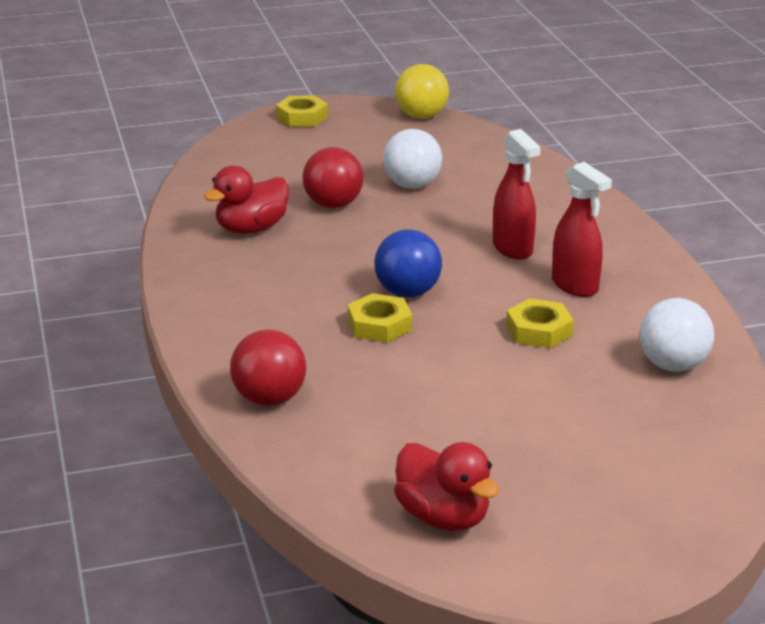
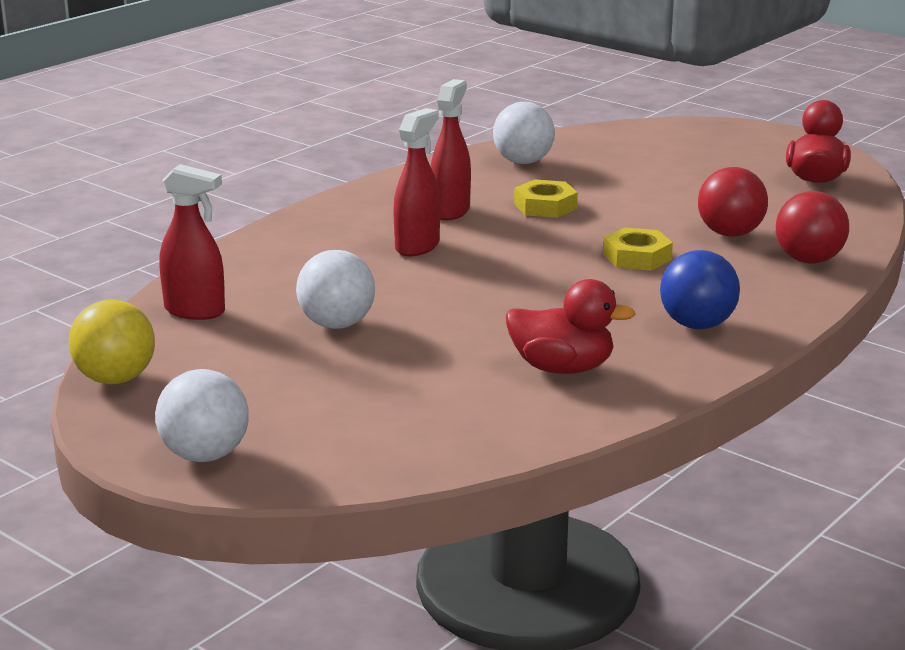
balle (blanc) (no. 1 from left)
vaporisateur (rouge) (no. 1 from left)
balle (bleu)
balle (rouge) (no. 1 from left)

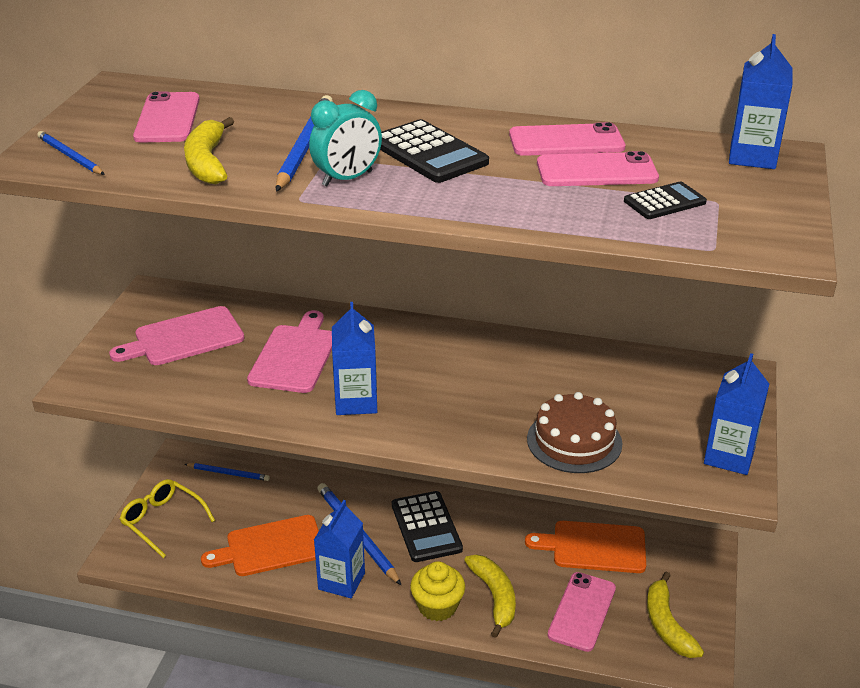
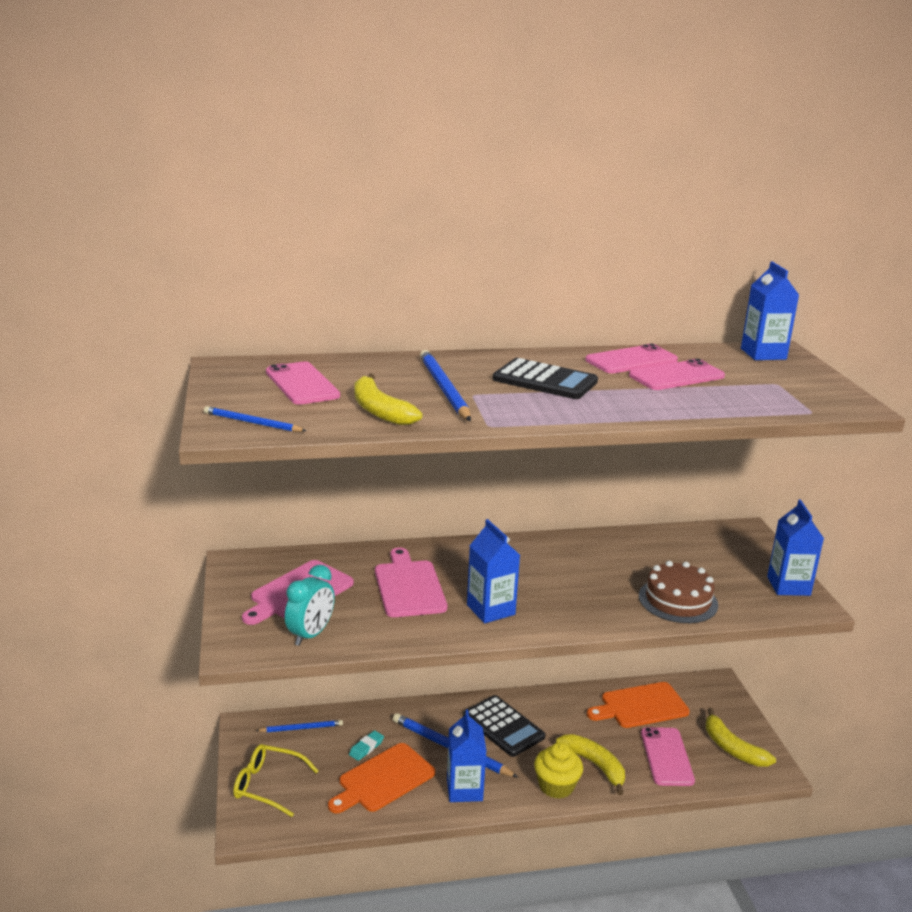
réveil (turquoise)
gomme (turquoise)
calculatrice (noir) (no. 3 from left in the first image)

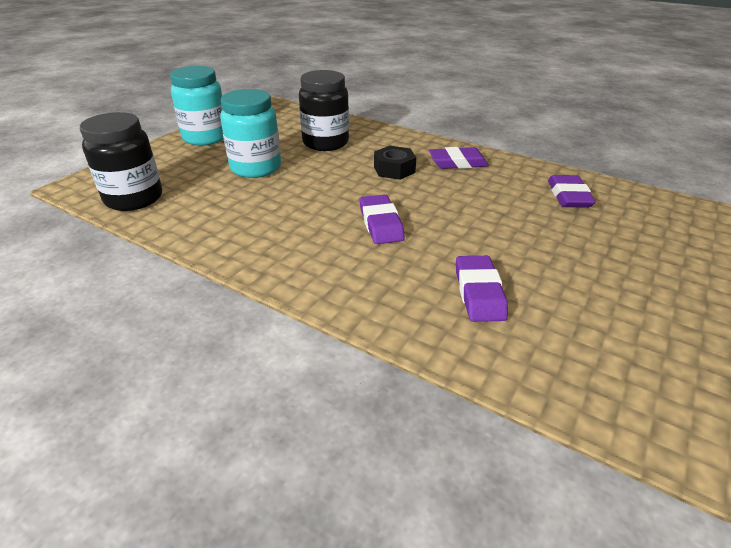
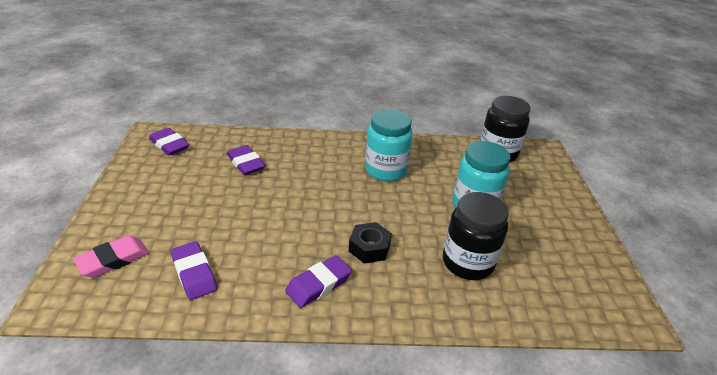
gomme (rose)
gomme (violet) (no. 1 from left)
bocal (turquoise) (no. 1 from left)

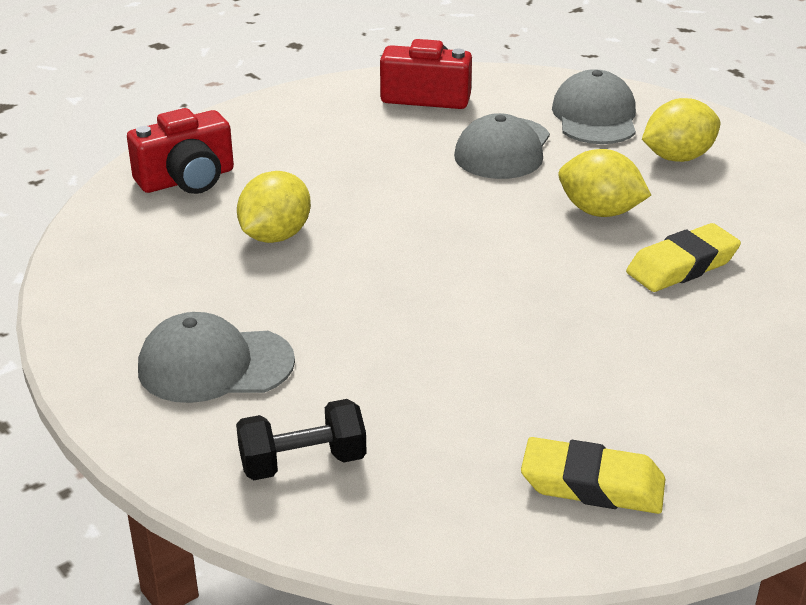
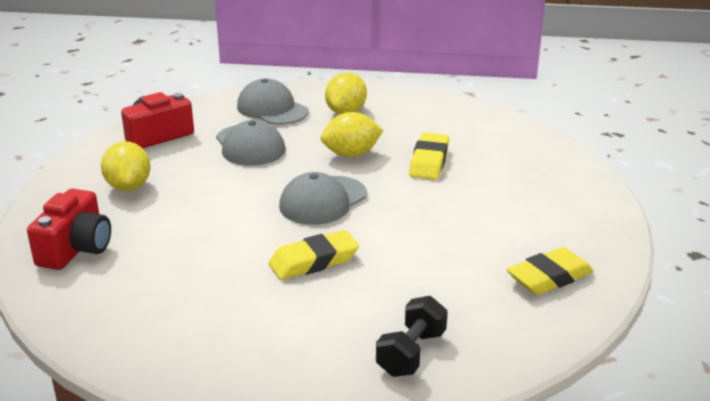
citron (jaune) (no. 1 from left)
gomme (jaune) (no. 1 from left)
casquette (gris) (no. 3 from left)

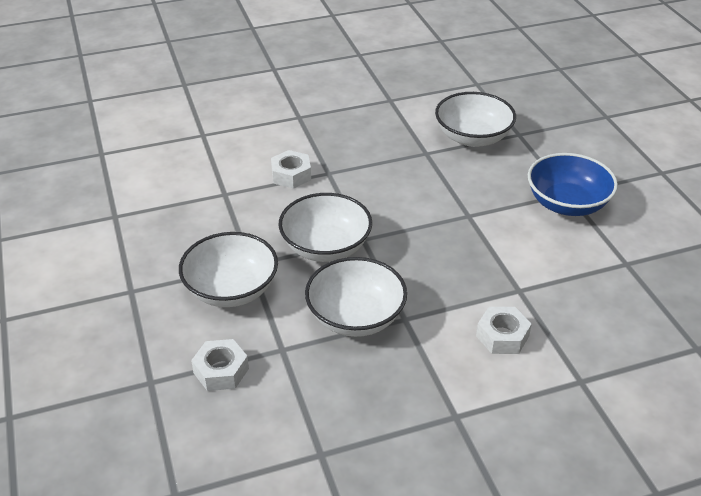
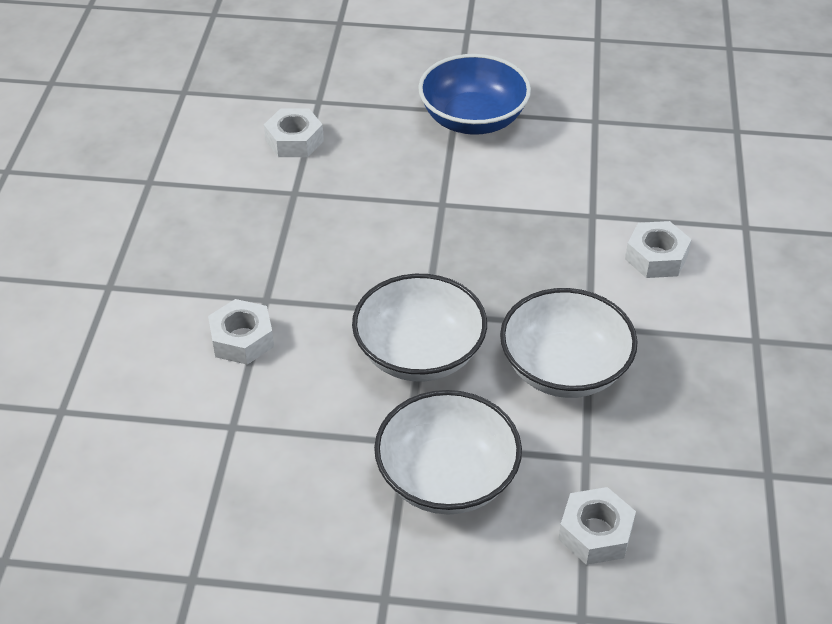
écrou (blanc) (no. 2 from left)

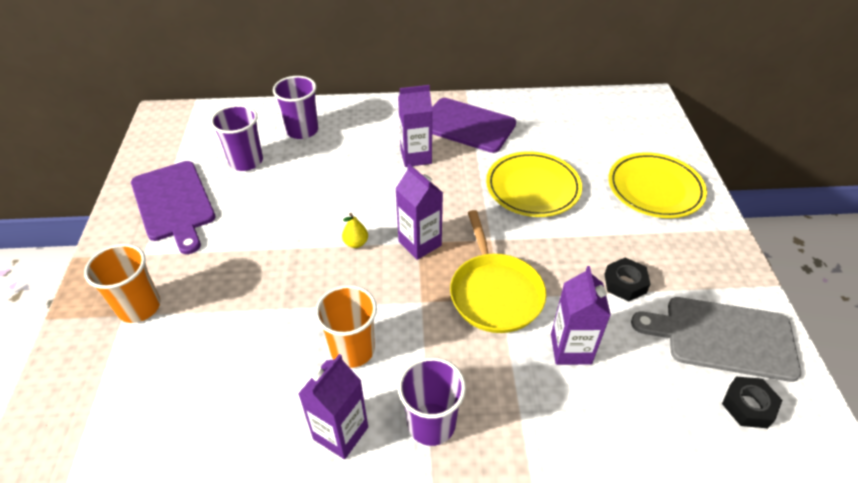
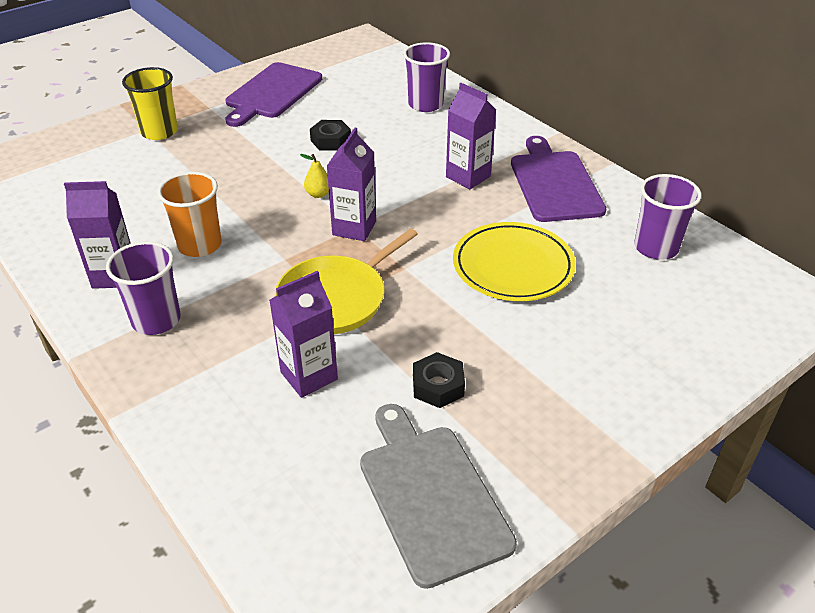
gobelet (jaune)
écrou (noir) (no. 1 from left)
gobelet (violet) (no. 3 from left)
assiette (jaune) (no. 2 from left in the first image)

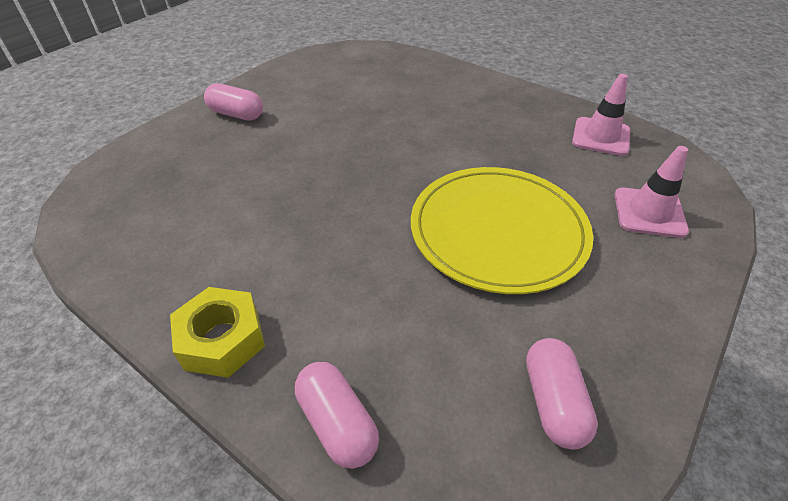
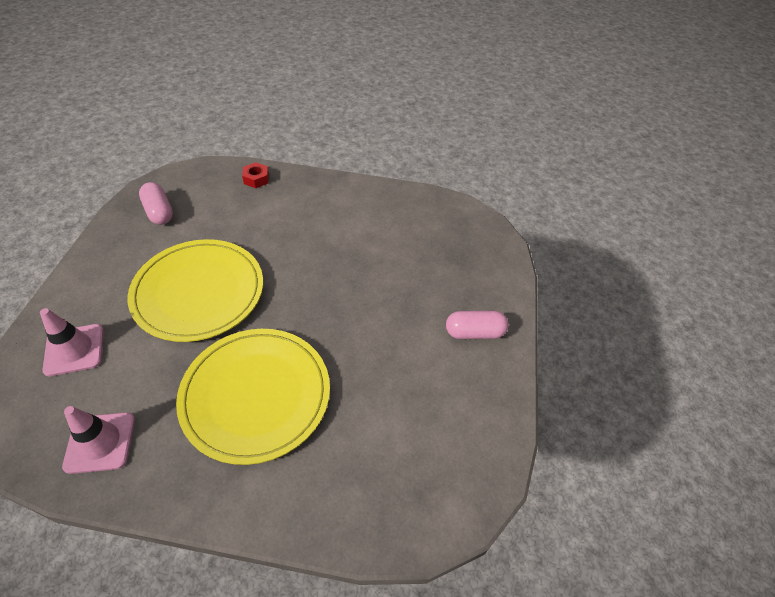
assiette (jaune) (no. 2 from left)
écrou (rouge)
écrou (jaune)

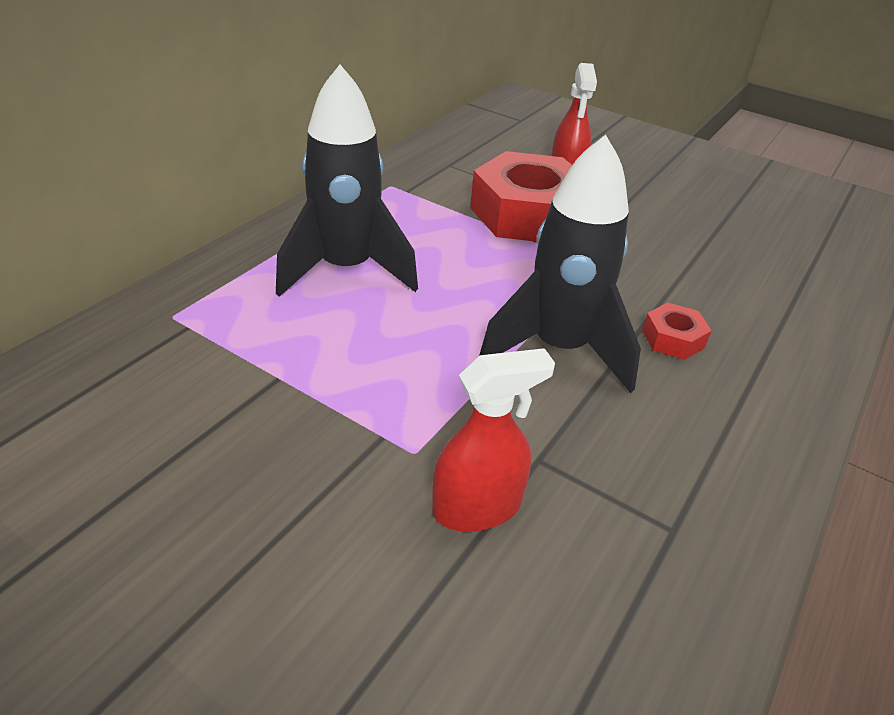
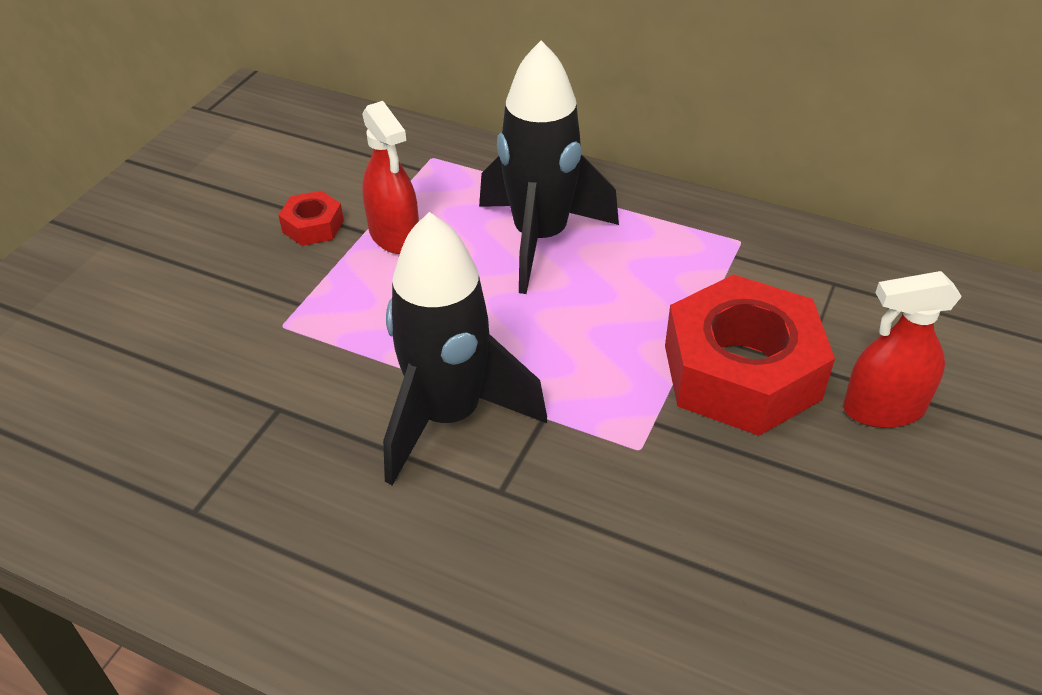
écrou (rouge) (no. 1 from left)
vaporisateur (rouge) (no. 1 from left)

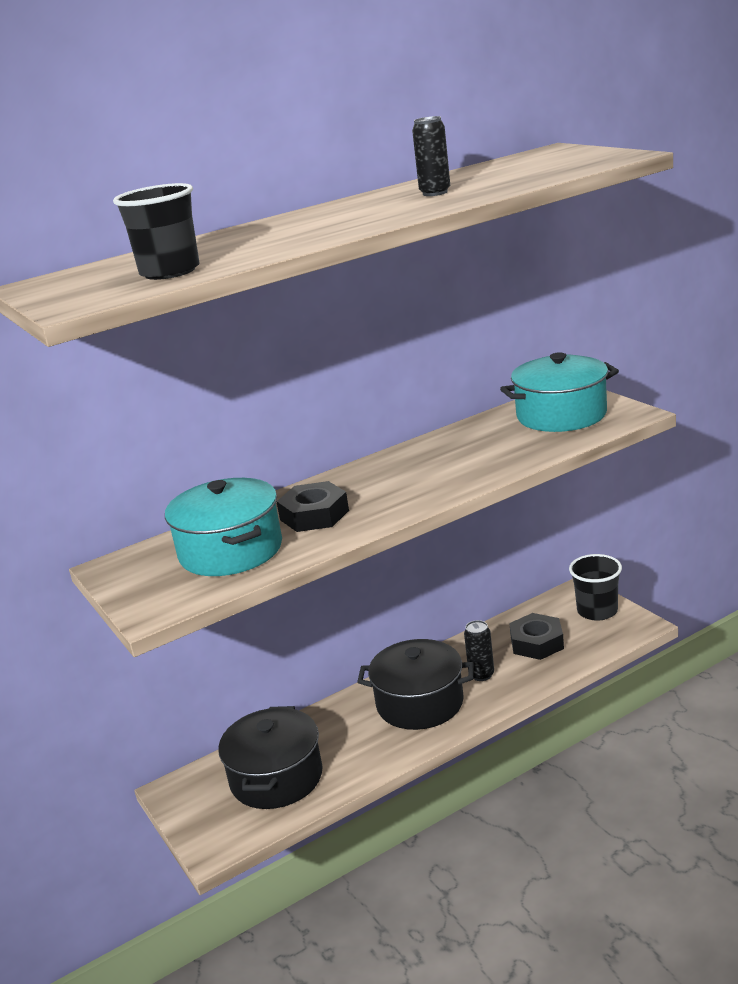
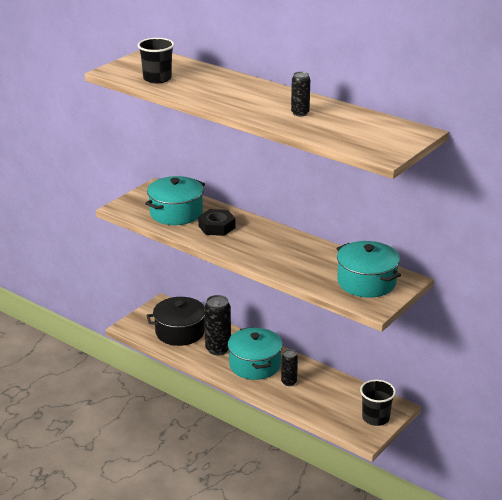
canette (noir) (no. 1 from left)
marmite (turquoise) (no. 2 from left)
écrou (noir) (no. 2 from left in the first image)

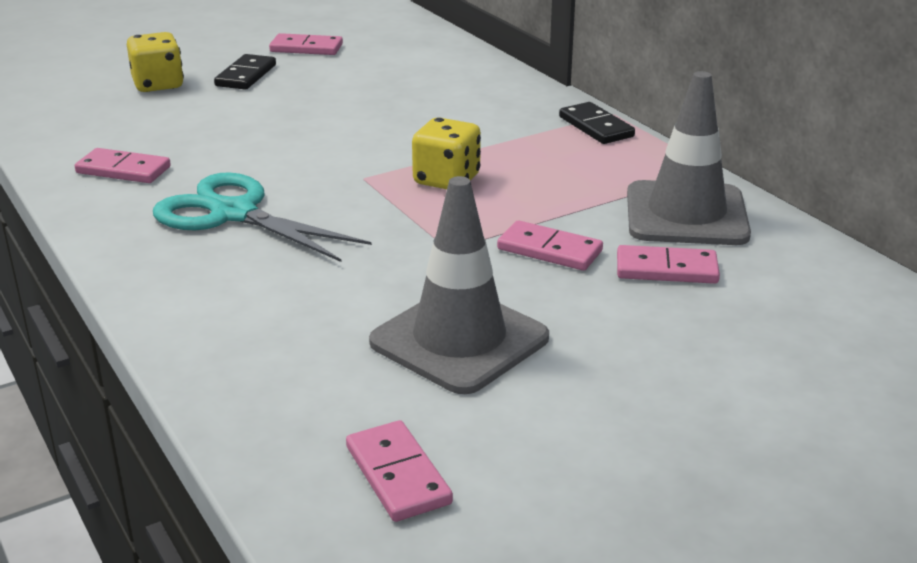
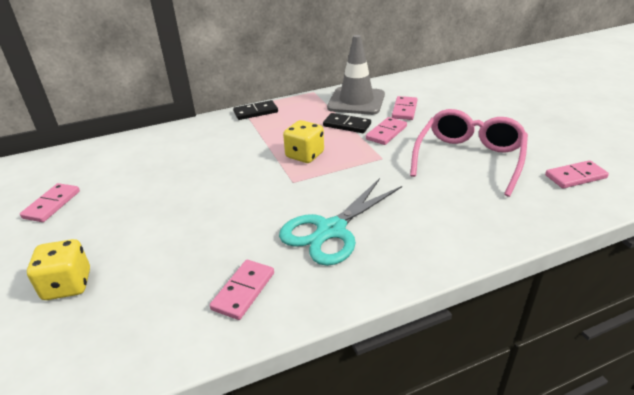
domino (noir) (no. 2 from left)
lunettes (rose)

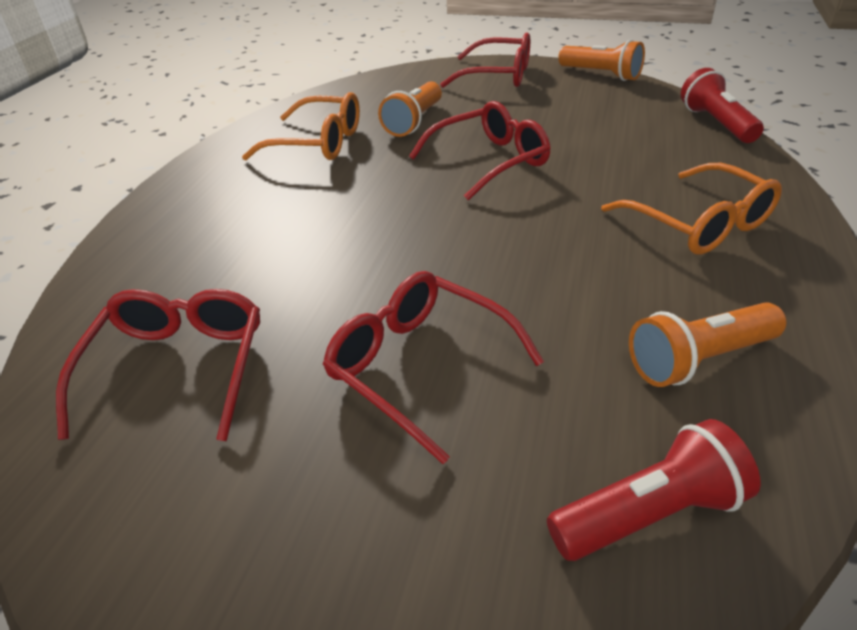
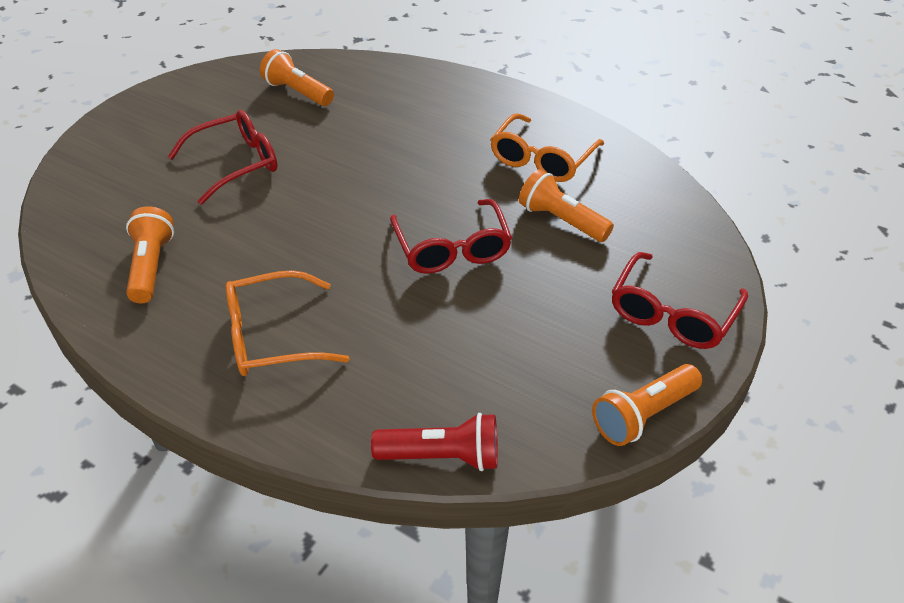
lampe de poche (orange) (no. 2 from left)
lampe de poche (rouge) (no. 1 from left in the first image)

